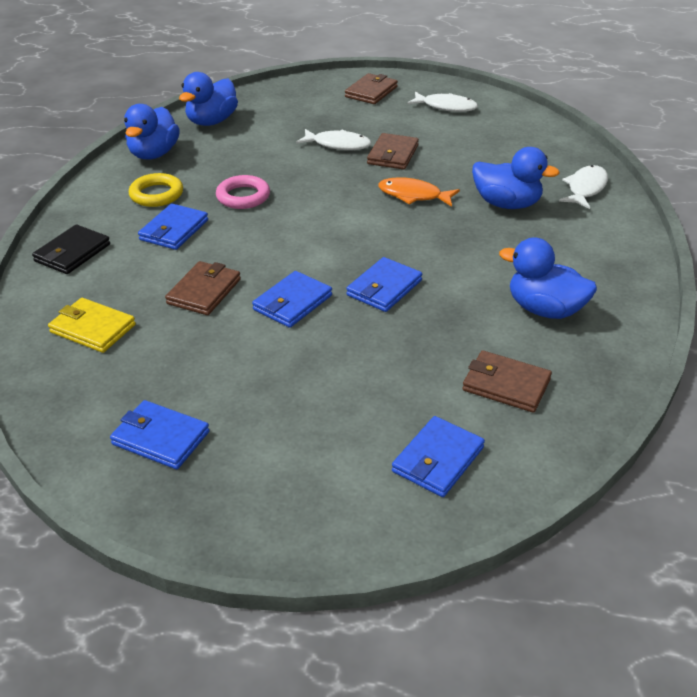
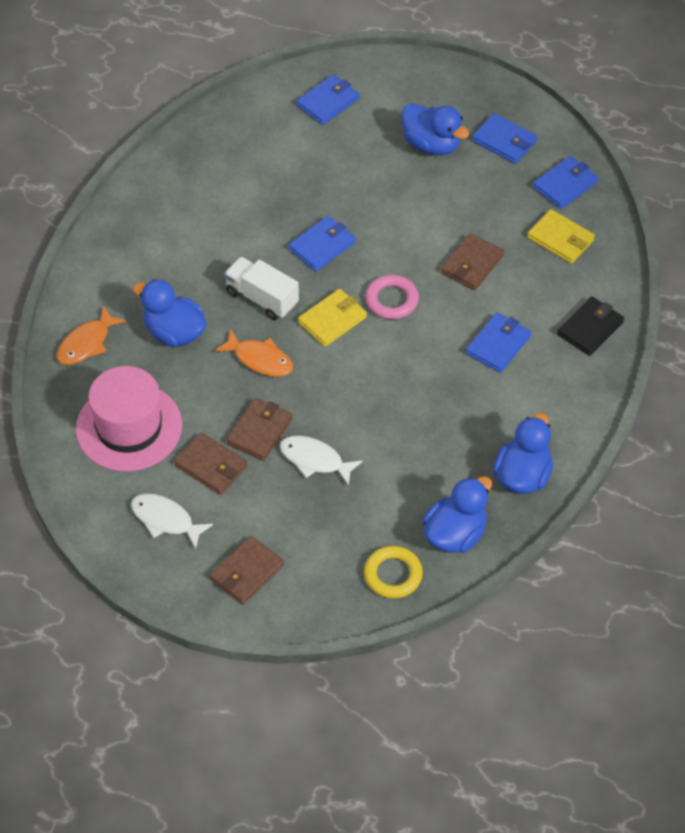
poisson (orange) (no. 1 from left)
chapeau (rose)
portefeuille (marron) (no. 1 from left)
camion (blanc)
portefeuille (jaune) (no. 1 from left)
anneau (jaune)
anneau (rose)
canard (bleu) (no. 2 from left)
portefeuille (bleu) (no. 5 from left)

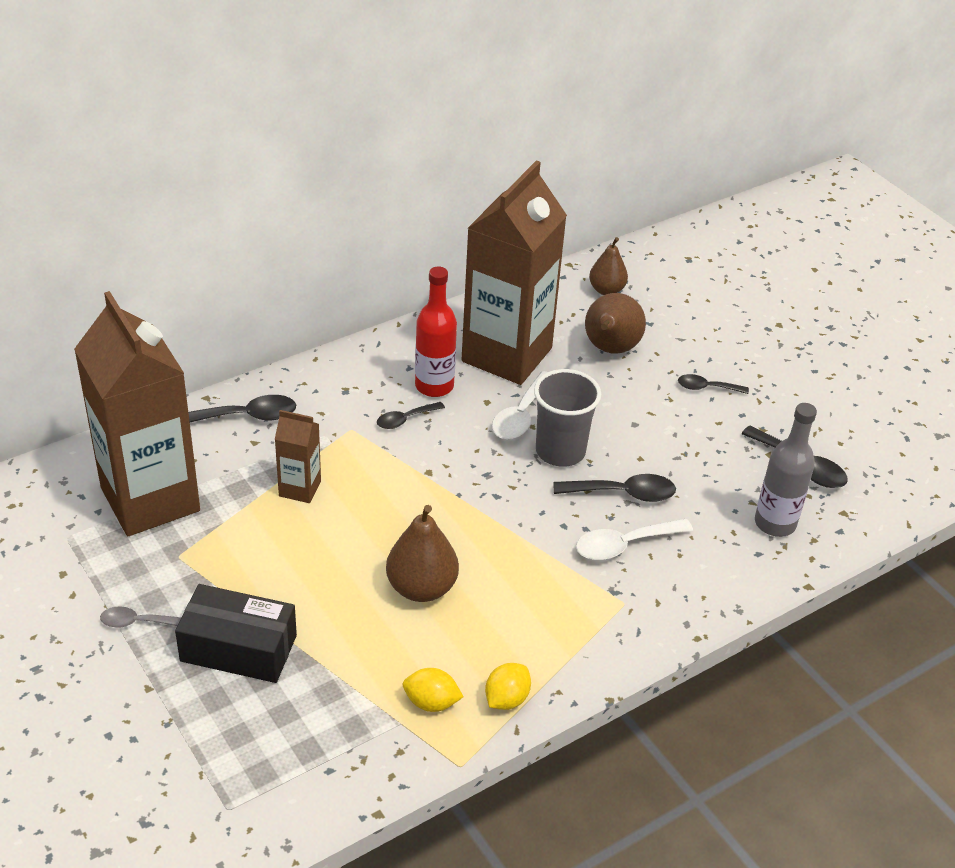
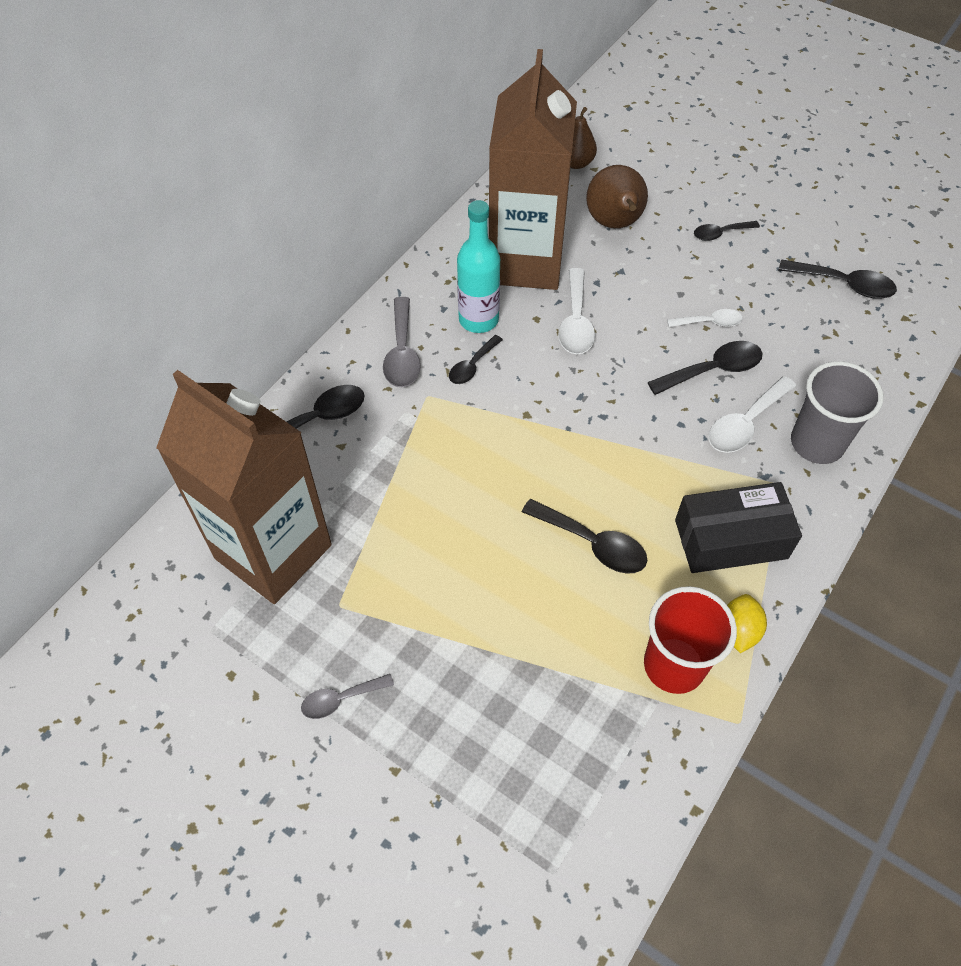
cuillère (gris) (no. 2 from left)
bouteille (turquoise)
cuillère (noir) (no. 3 from left)
gobelet (rouge)
cuillère (blanc) (no. 2 from left)
boîte (noir)
gobelet (gris)
brique de lait (marron) (no. 2 from left in the first image)
bouteille (gris)

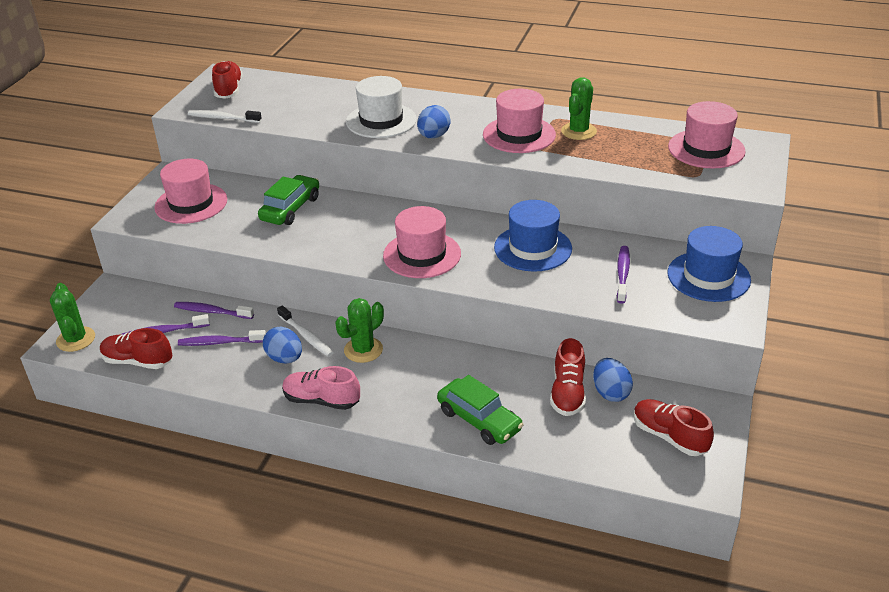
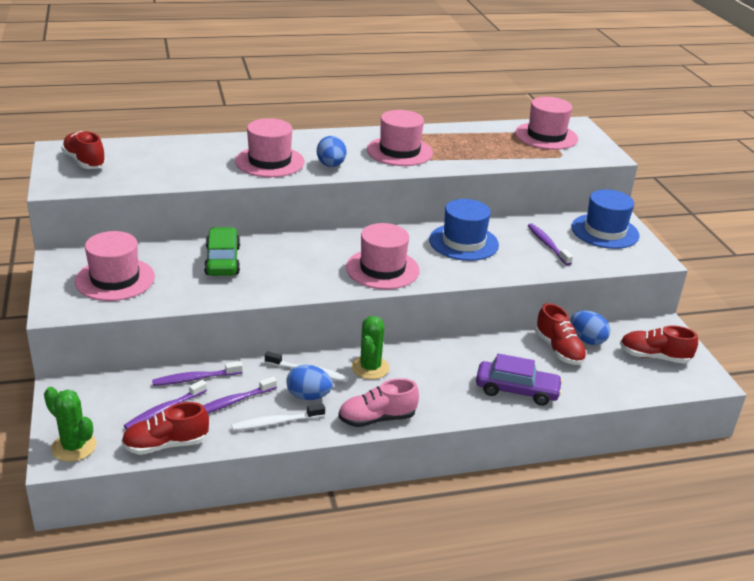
brosse à dents (blanc) (no. 1 from left)
chapeau (rose) (no. 2 from left)
voiture (violet)
cactus (vert) (no. 3 from left in the first image)

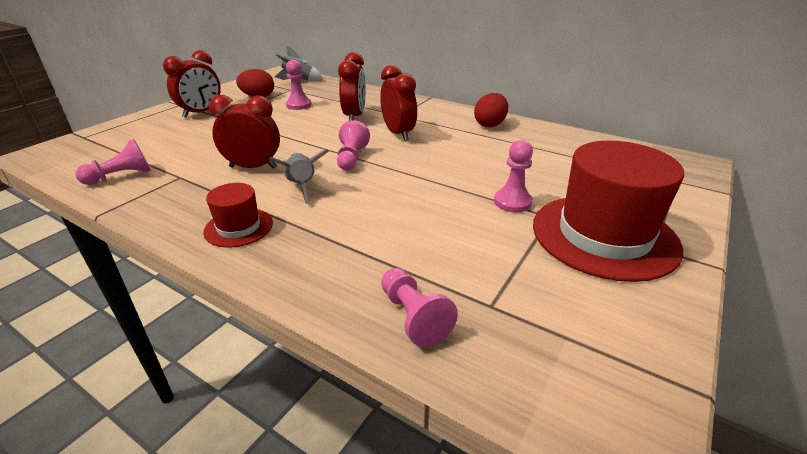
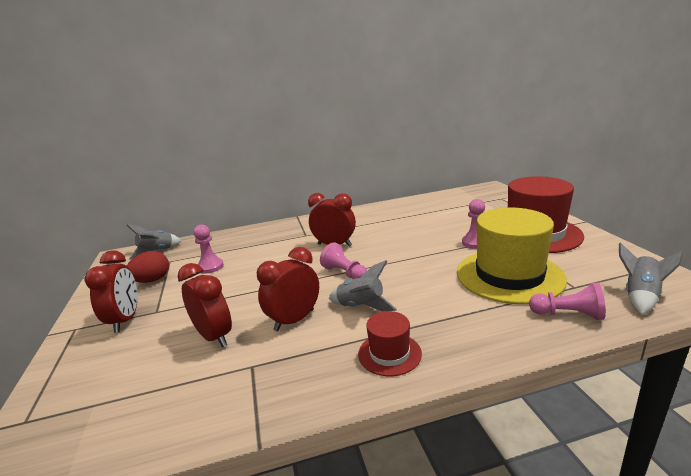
réveil (rouge) (no. 2 from left)
chapeau (jaune)
fusée (gris) (no. 3 from left)
pion (rose) (no. 1 from left in the first image)
œuf (rouge) (no. 2 from left in the first image)

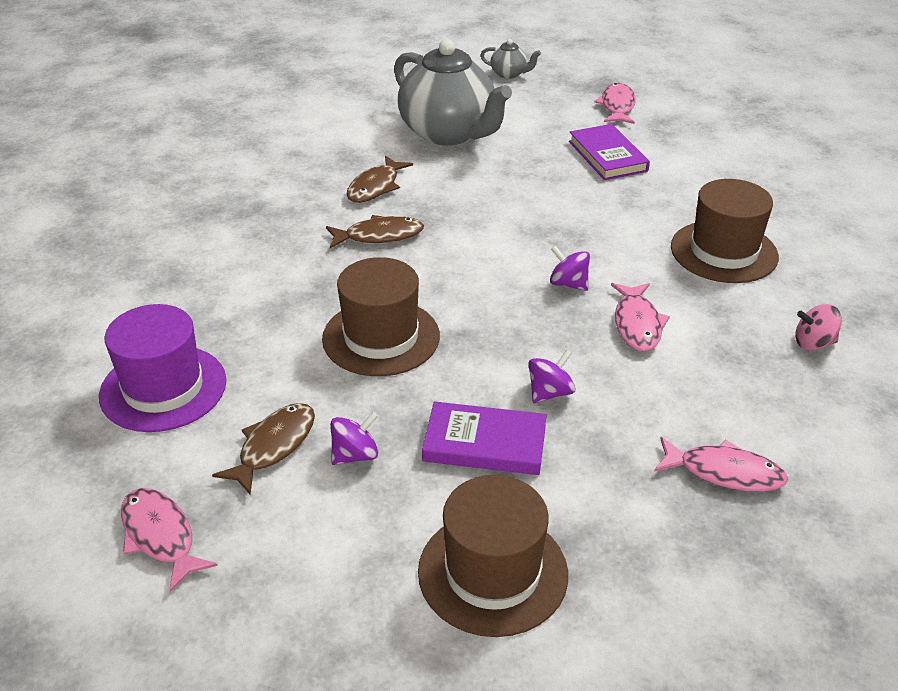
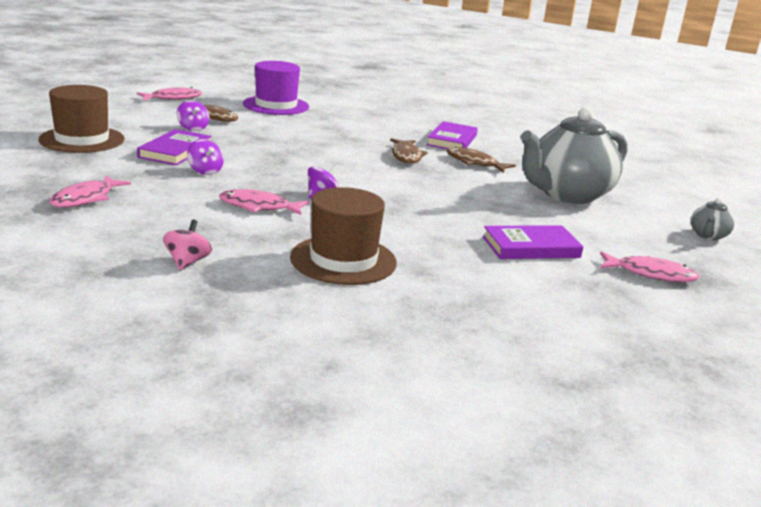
livre (violet) (no. 2 from left)
chapeau (marron) (no. 1 from left in the first image)

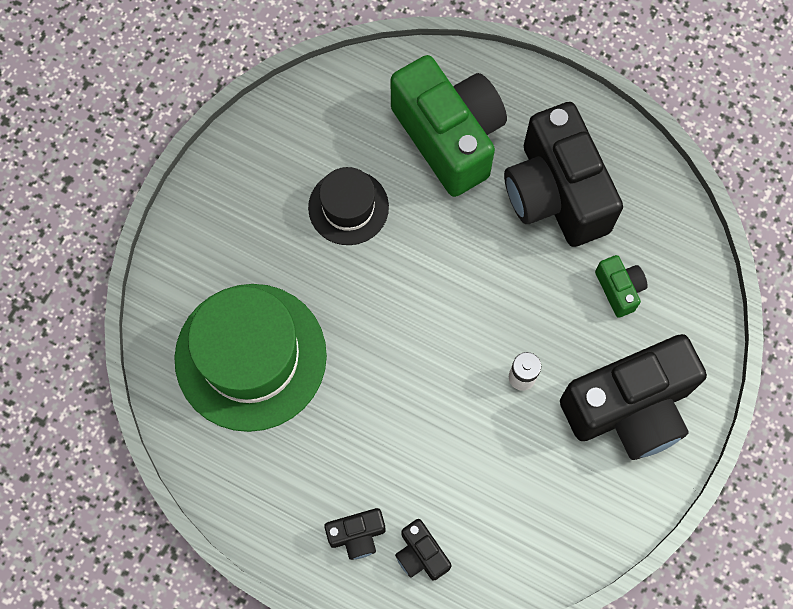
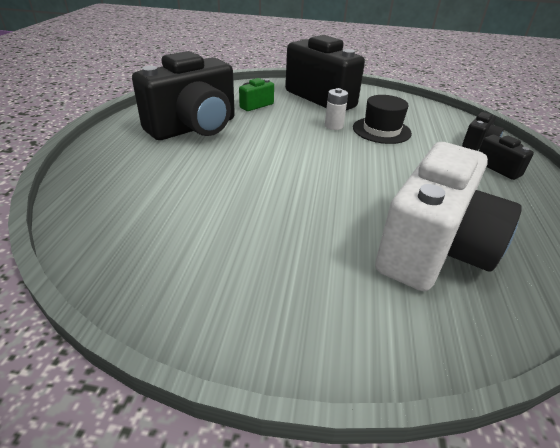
chapeau (noir)
appareil photo (blanc)
appareil photo (vert) (no. 1 from left in the first image)

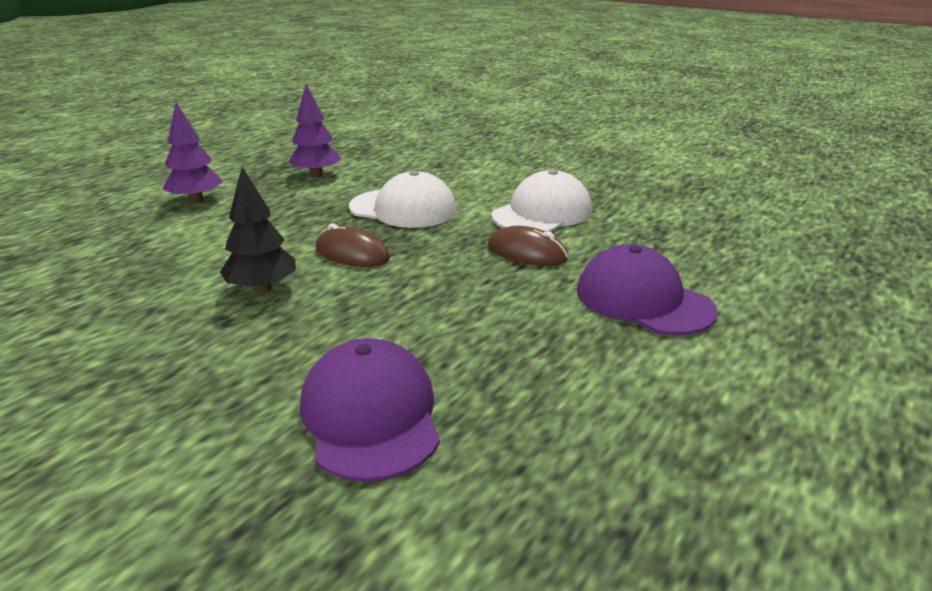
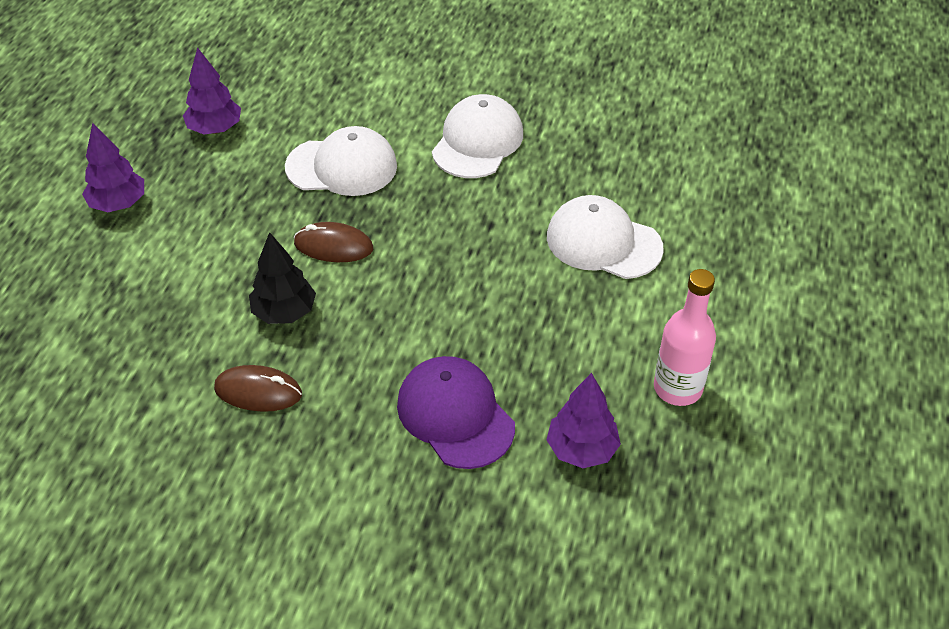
souris (marron) (no. 1 from left)
arbre (violet) (no. 3 from left)
casquette (blanc) (no. 3 from left)
bouteille (rose)

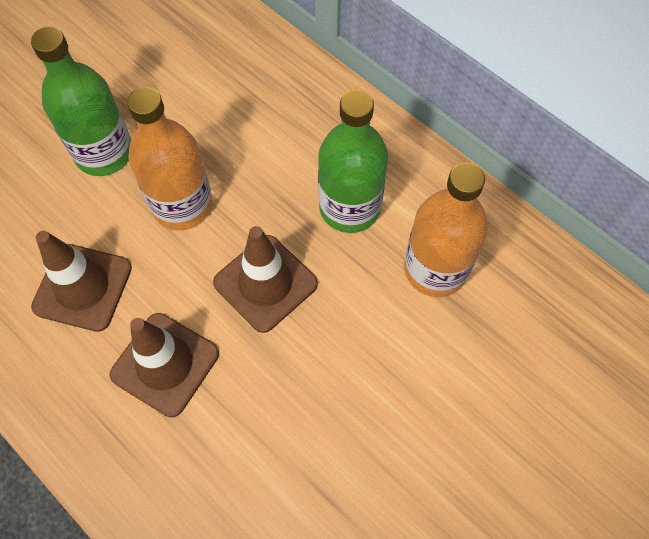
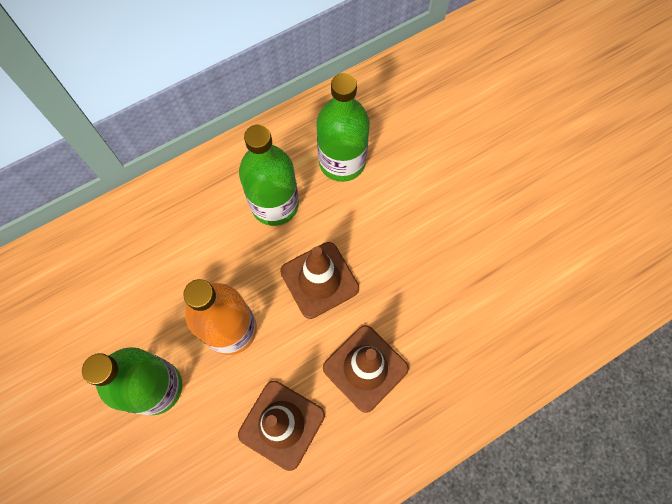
bouteille (vert) (no. 3 from left)

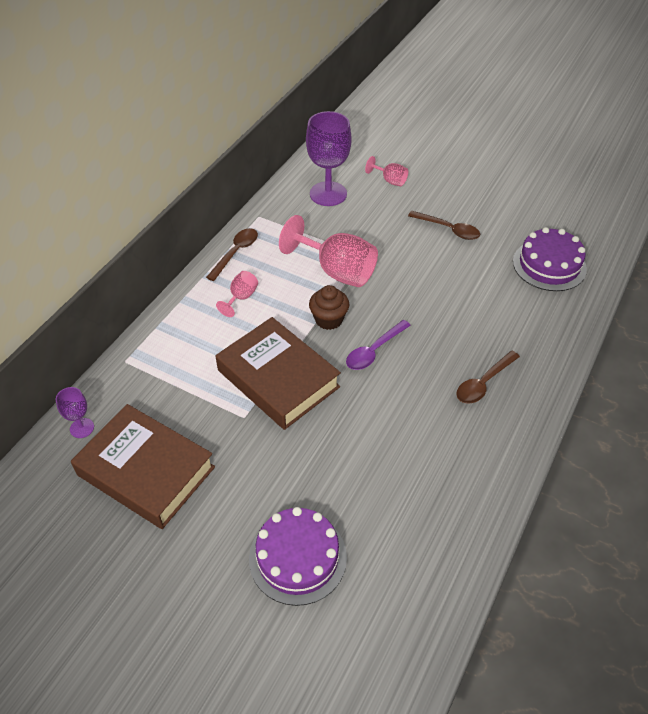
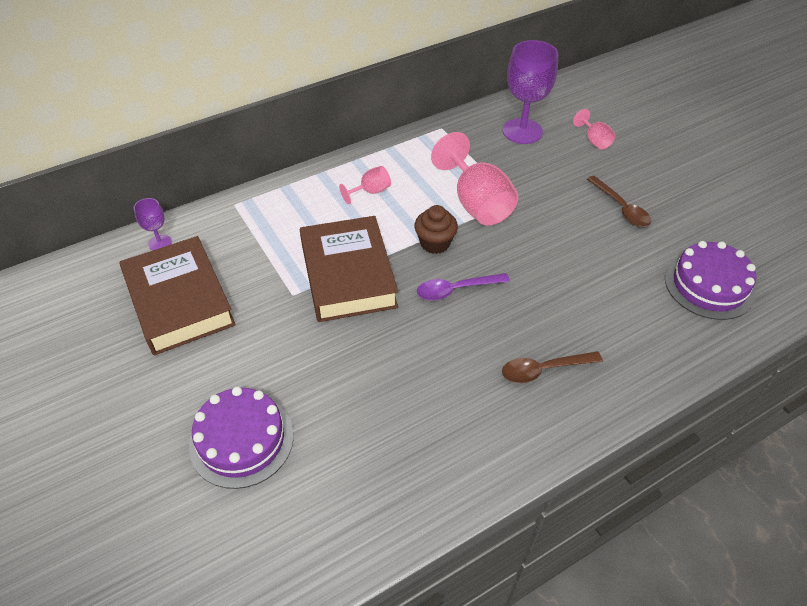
cuillère (marron) (no. 1 from left in the first image)

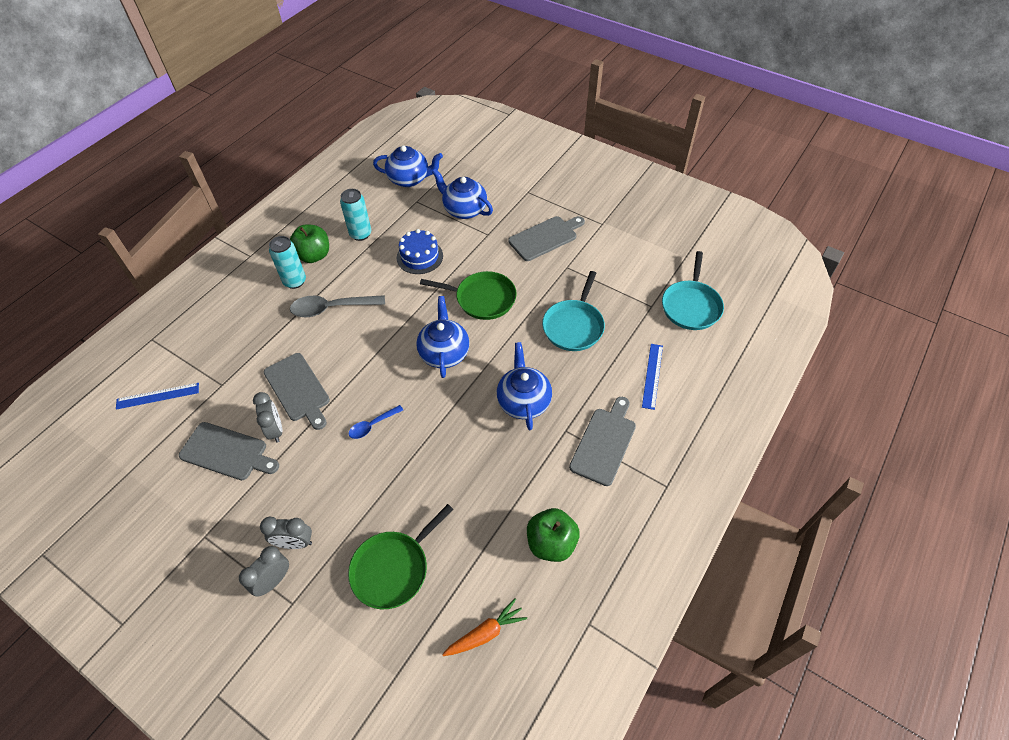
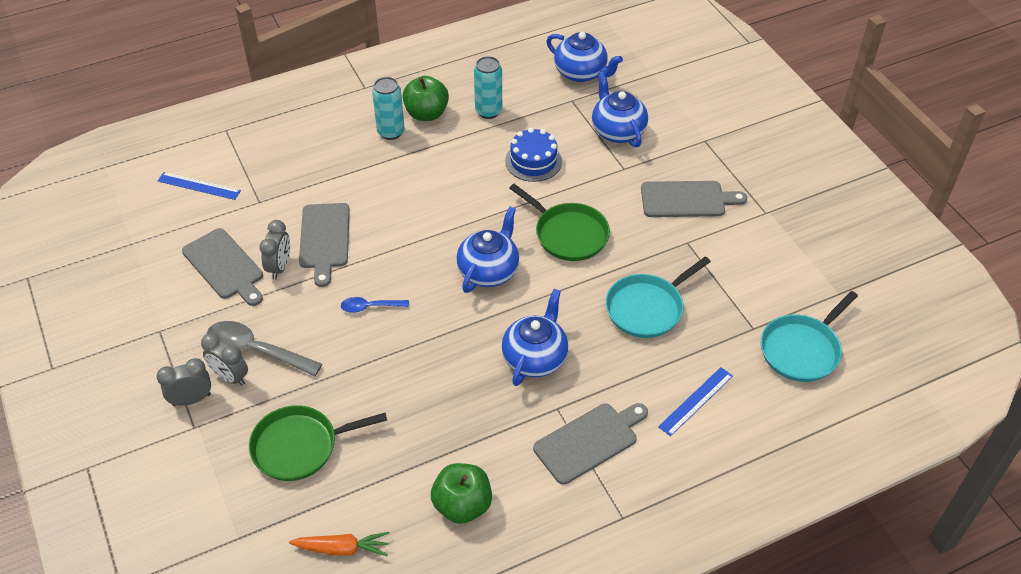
cuillère (gris)

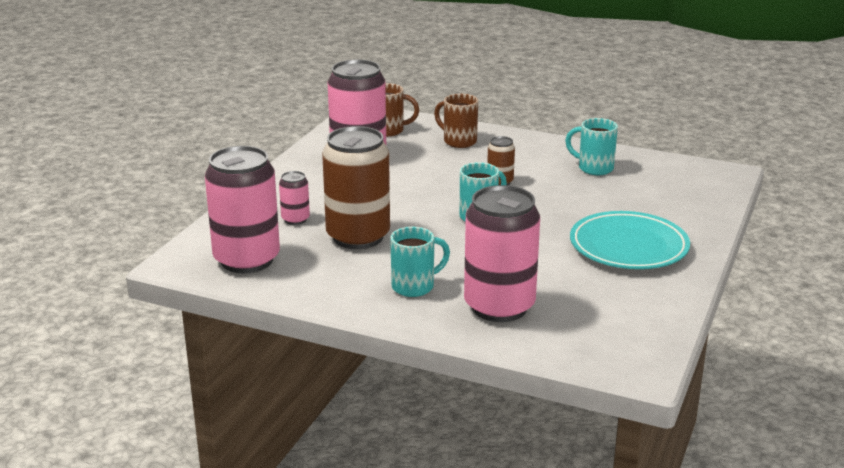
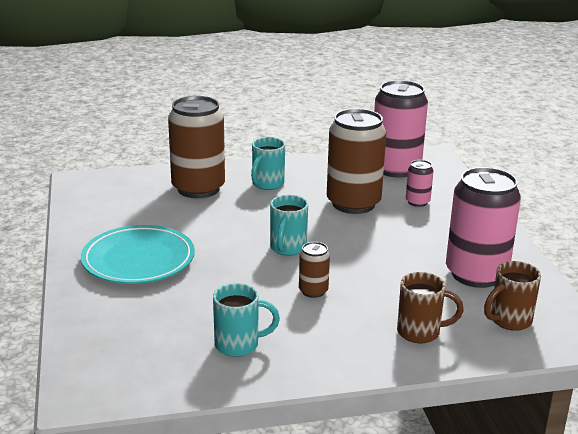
canette (marron) (no. 1 from left)

